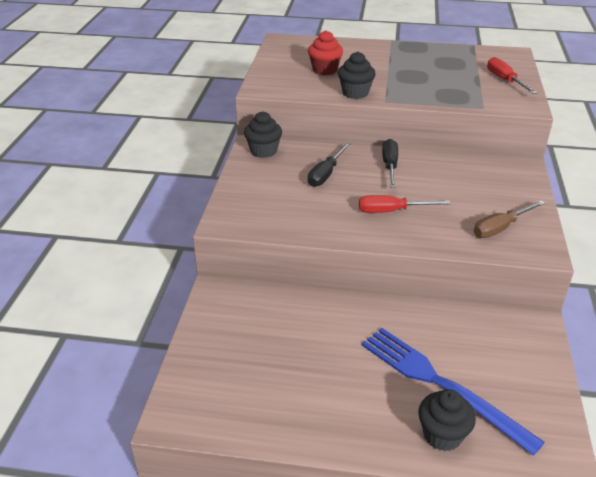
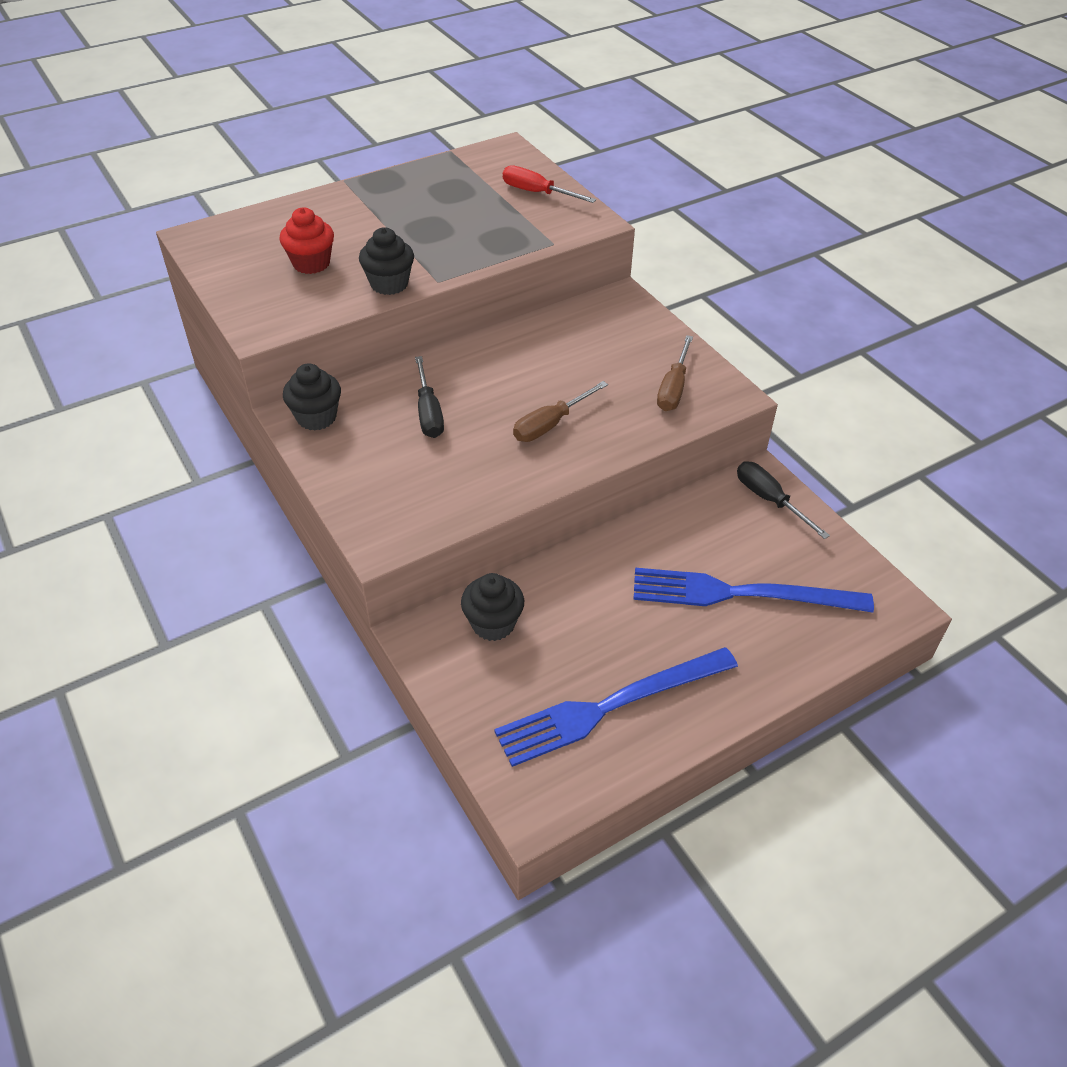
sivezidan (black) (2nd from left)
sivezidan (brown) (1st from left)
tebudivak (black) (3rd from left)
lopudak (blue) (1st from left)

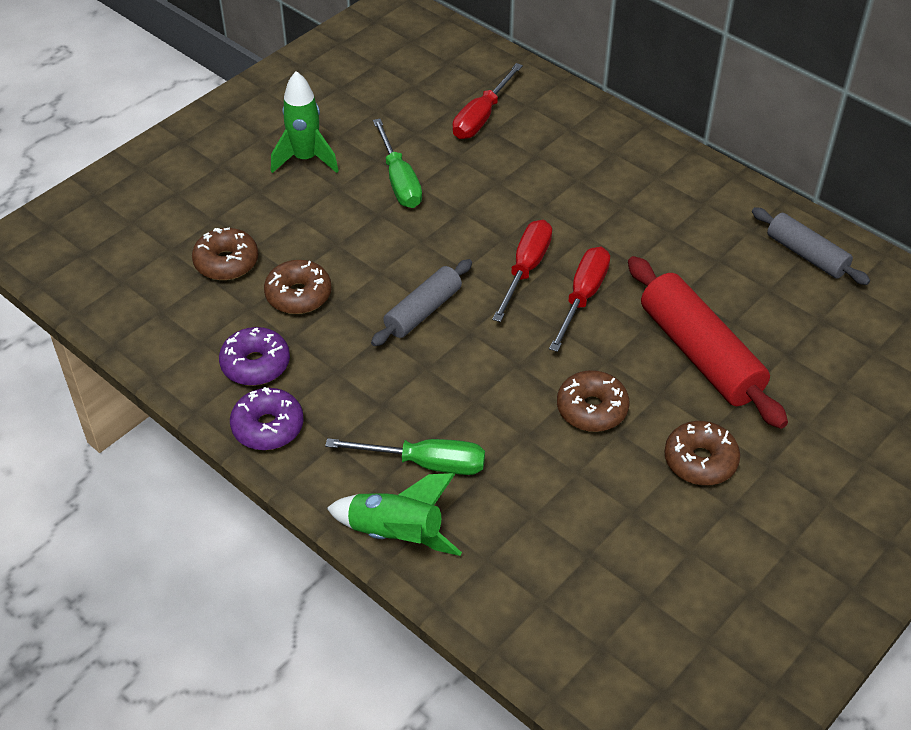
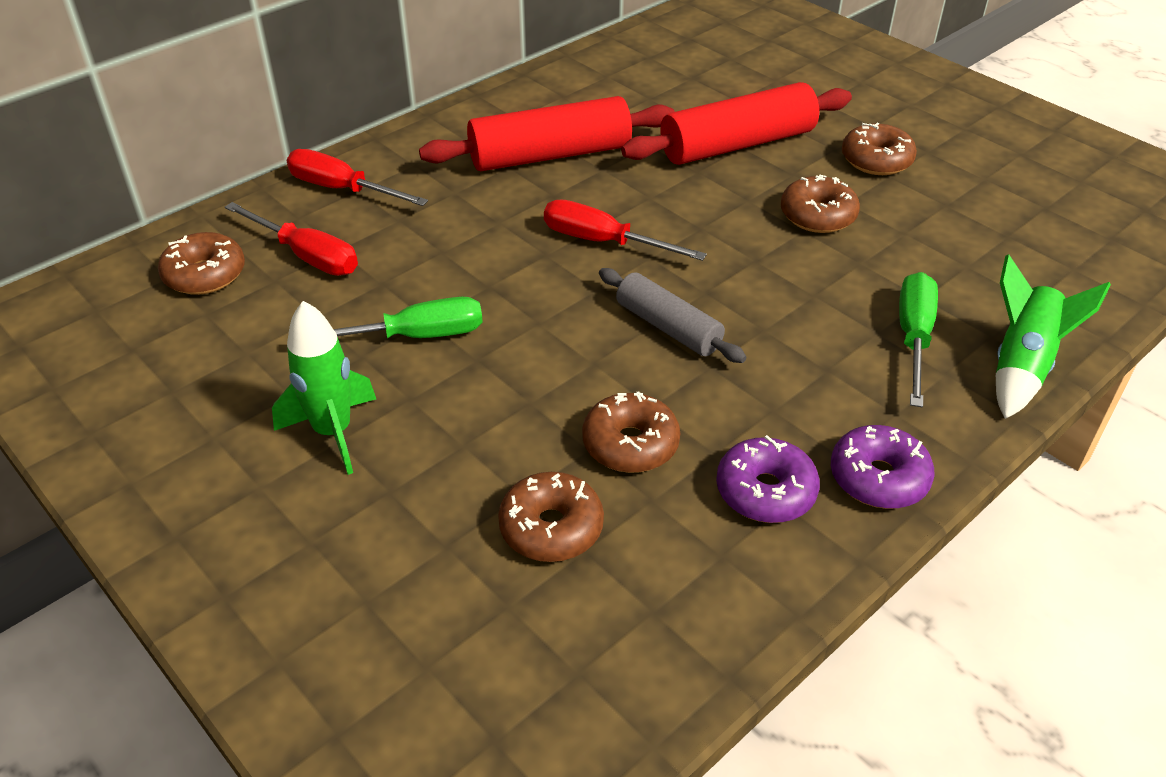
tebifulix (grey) (2nd from left in the first image)
sivezidan (red) (2nd from left)
tebifulix (red) (1st from left)
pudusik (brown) (1st from left)

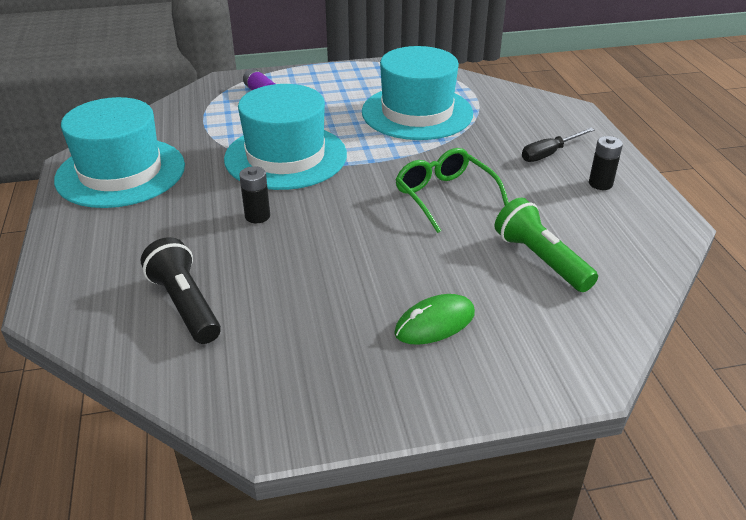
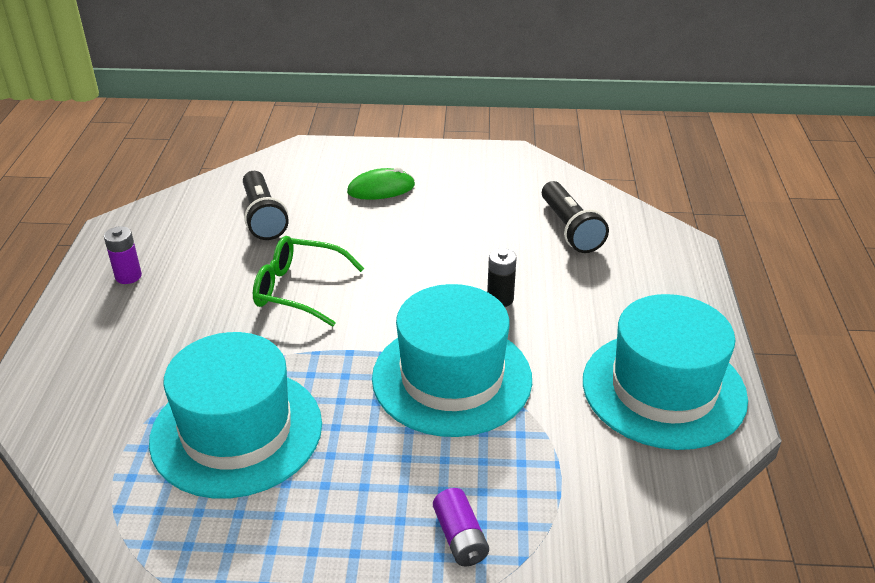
sivezidan (black)
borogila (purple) (1st from left)
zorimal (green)
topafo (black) (1st from left)

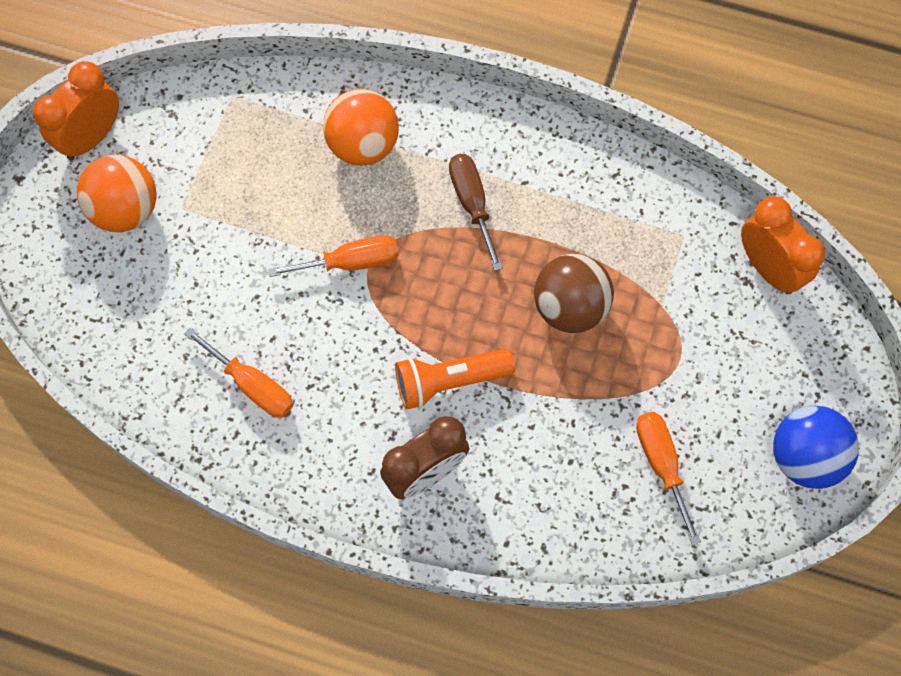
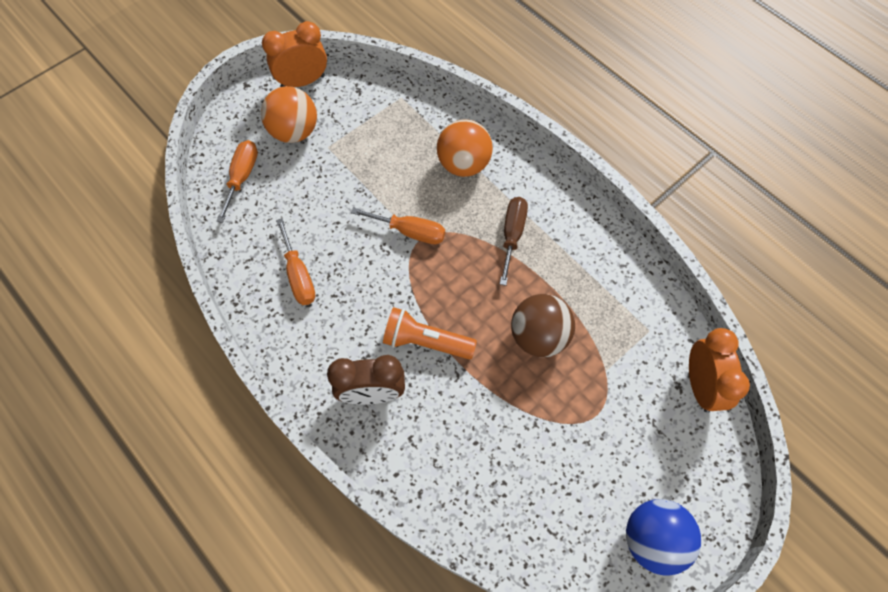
sivezidan (orange) (1st from left)

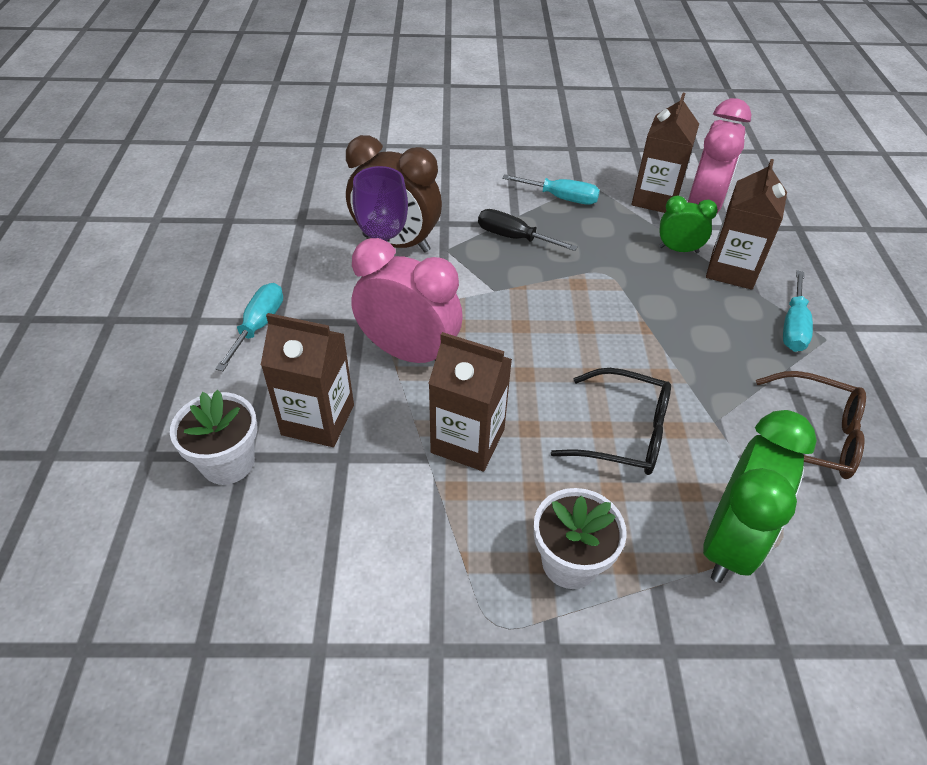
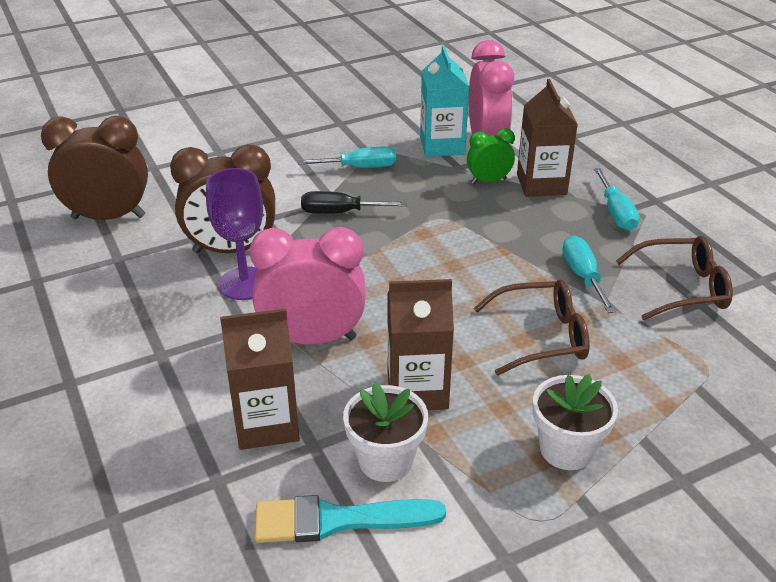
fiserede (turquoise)
sivezidan (turquoise) (2nd from left)
zorimal (brown) (1st from left)
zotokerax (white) (1st from left)
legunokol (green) (2nd from left in the first image)
legunokol (brown) (1st from left)
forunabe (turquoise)

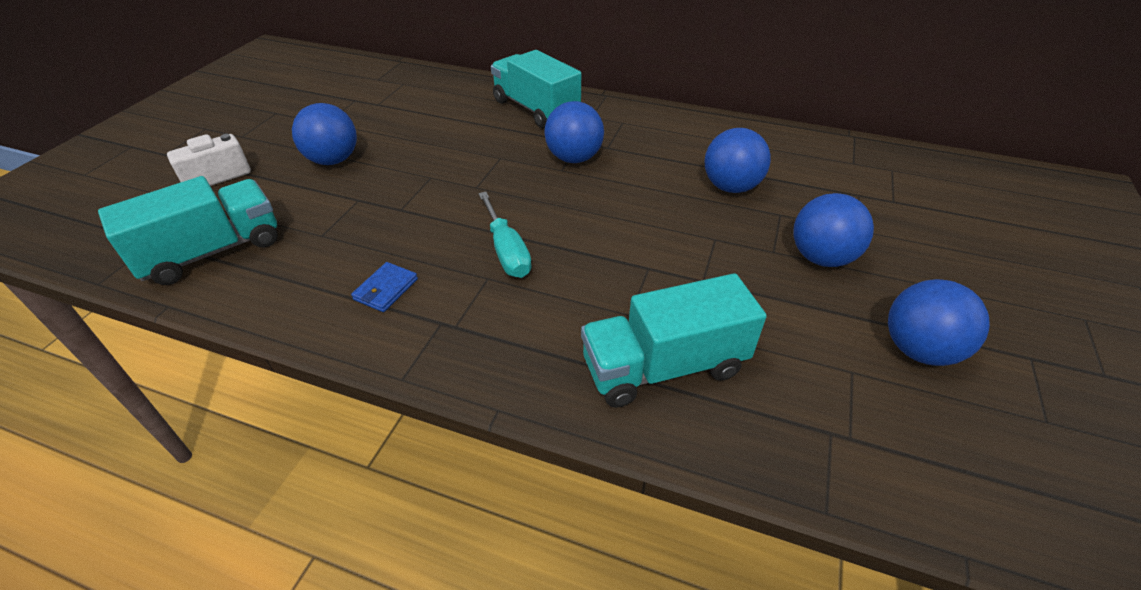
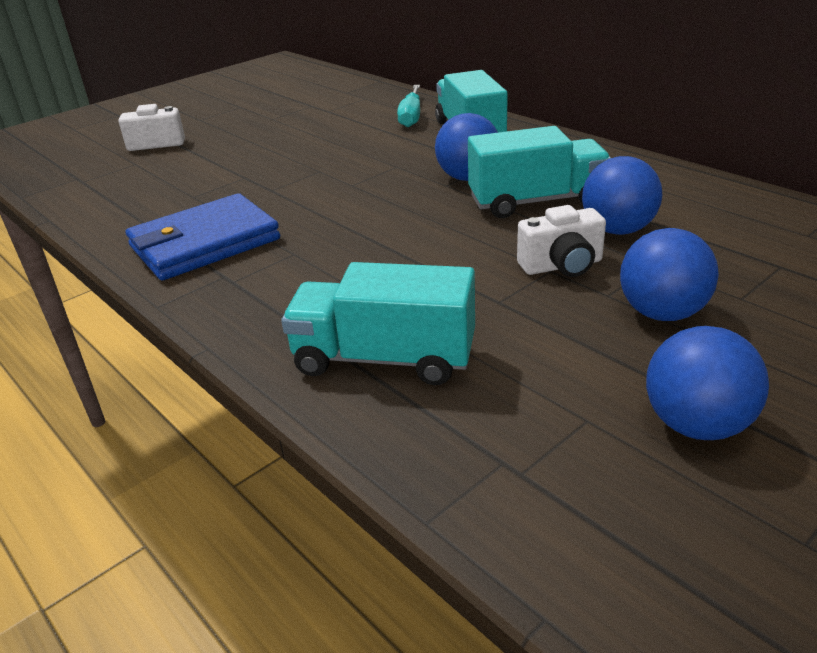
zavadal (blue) (1st from left in the first image)
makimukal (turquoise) (3rd from left)
sivezidan (turquoise)
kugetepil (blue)
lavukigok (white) (2nd from left)

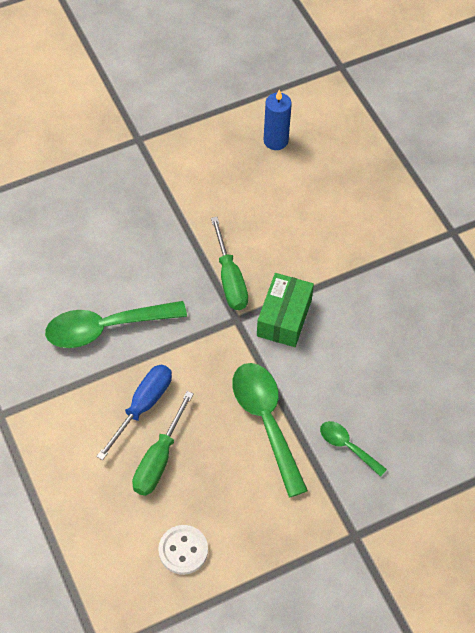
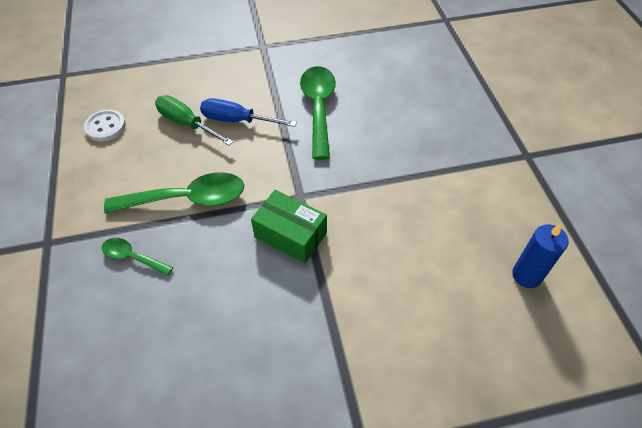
sivezidan (green) (2nd from left in the first image)
sivezidan (blue)
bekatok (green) (1st from left)

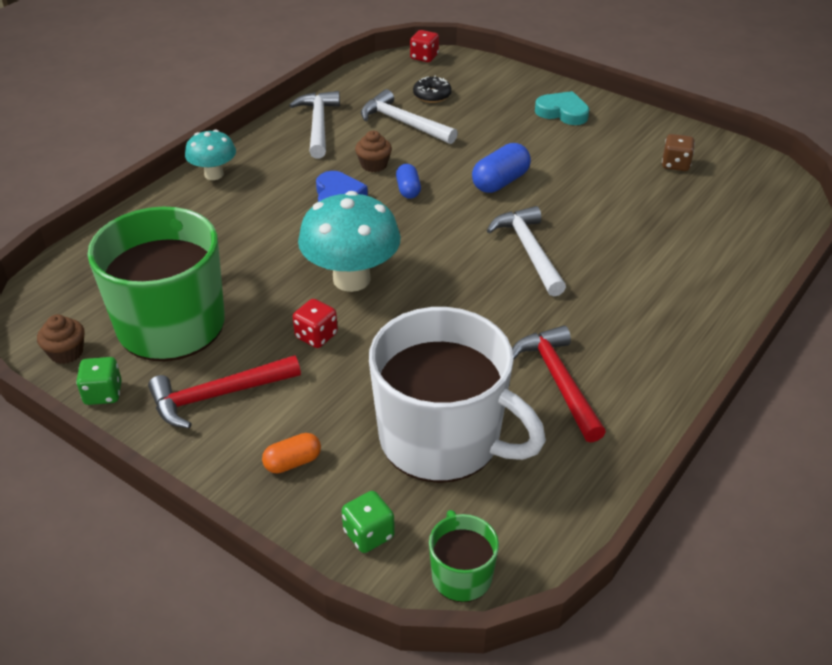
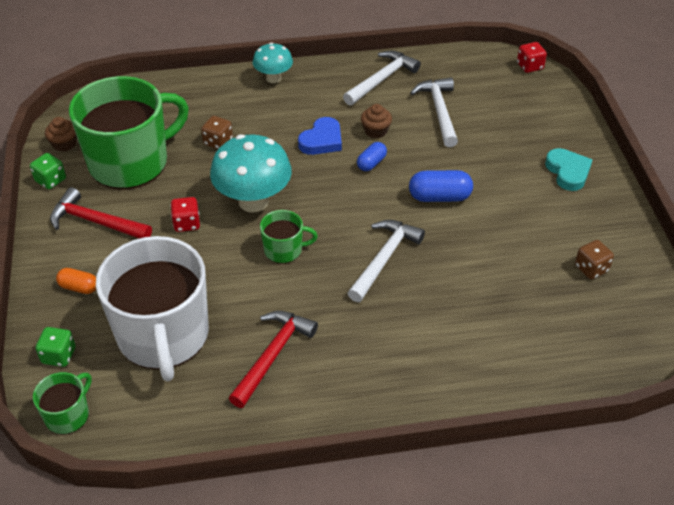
pudusik (black)
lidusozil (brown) (1st from left)
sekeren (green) (3rd from left)

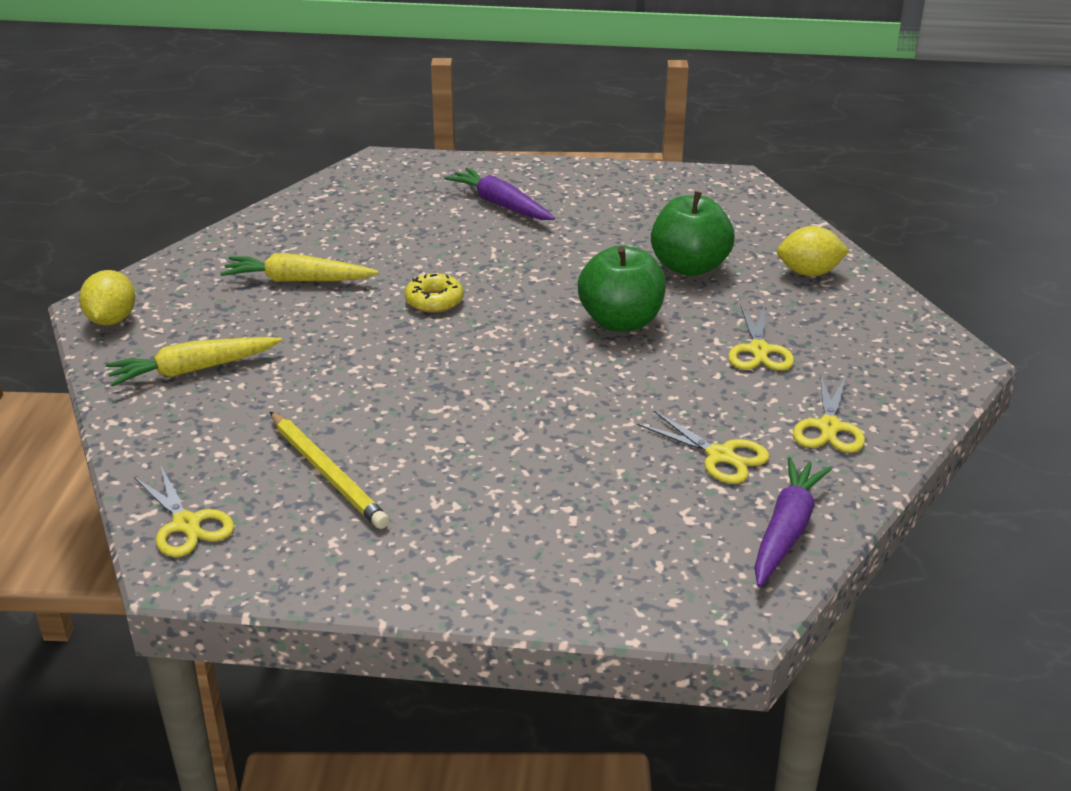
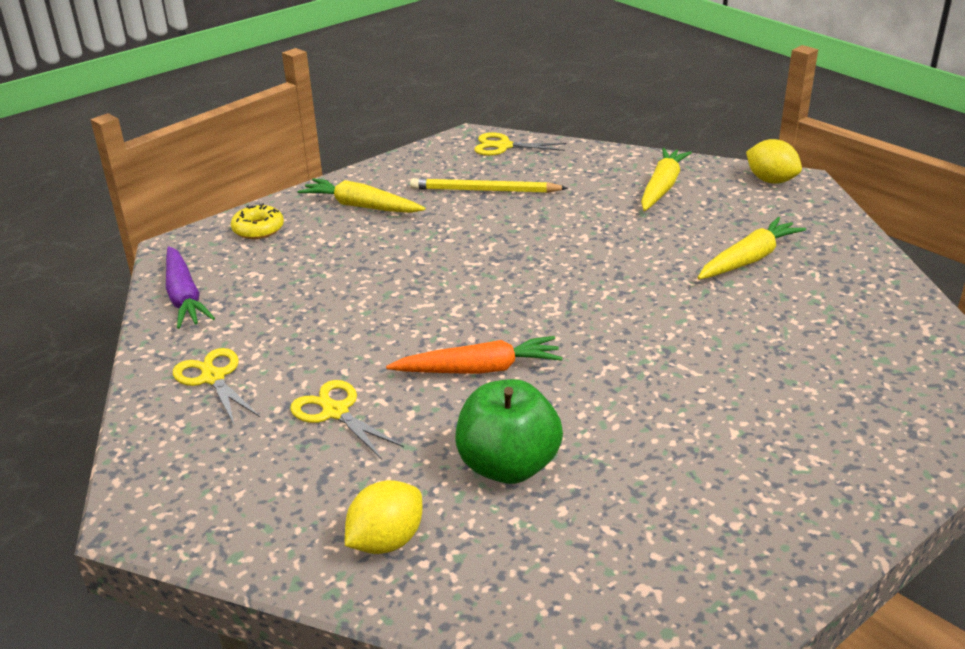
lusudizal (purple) (1st from left in the first image)
lusudizal (orange)
pudusik (yellow)
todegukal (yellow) (2nd from left in the first image)
lusudizal (yellow) (1st from left)

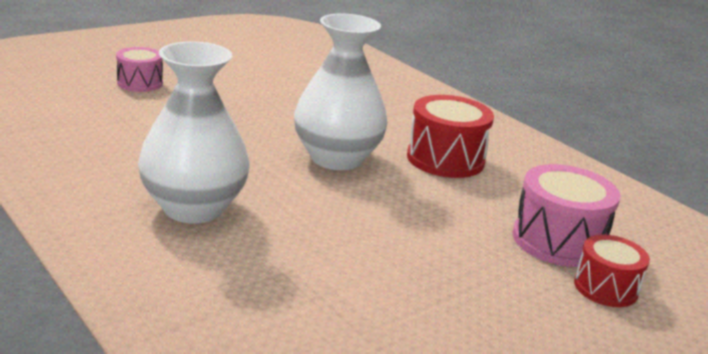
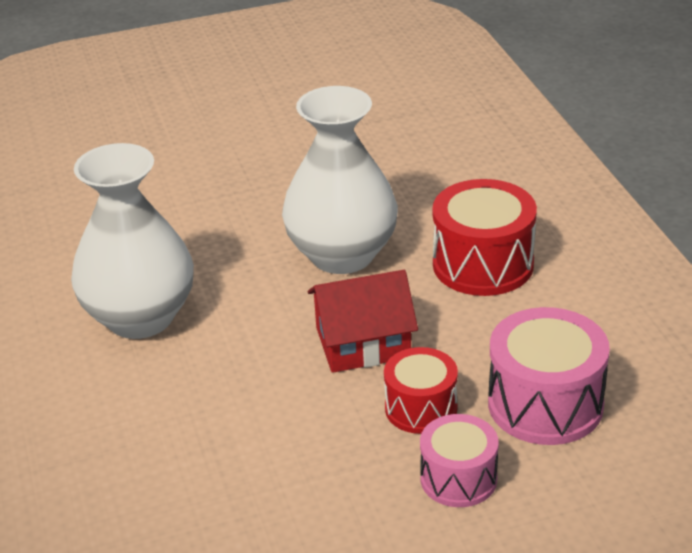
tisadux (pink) (1st from left)
tisadux (red) (1st from left)
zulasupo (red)

